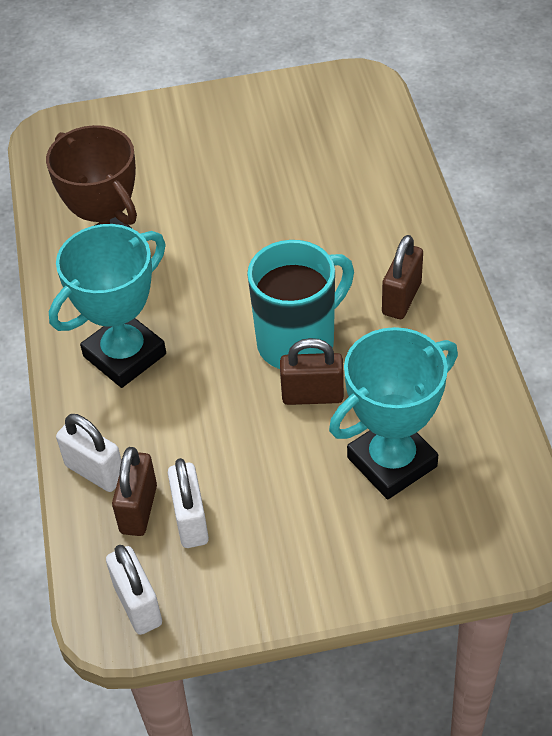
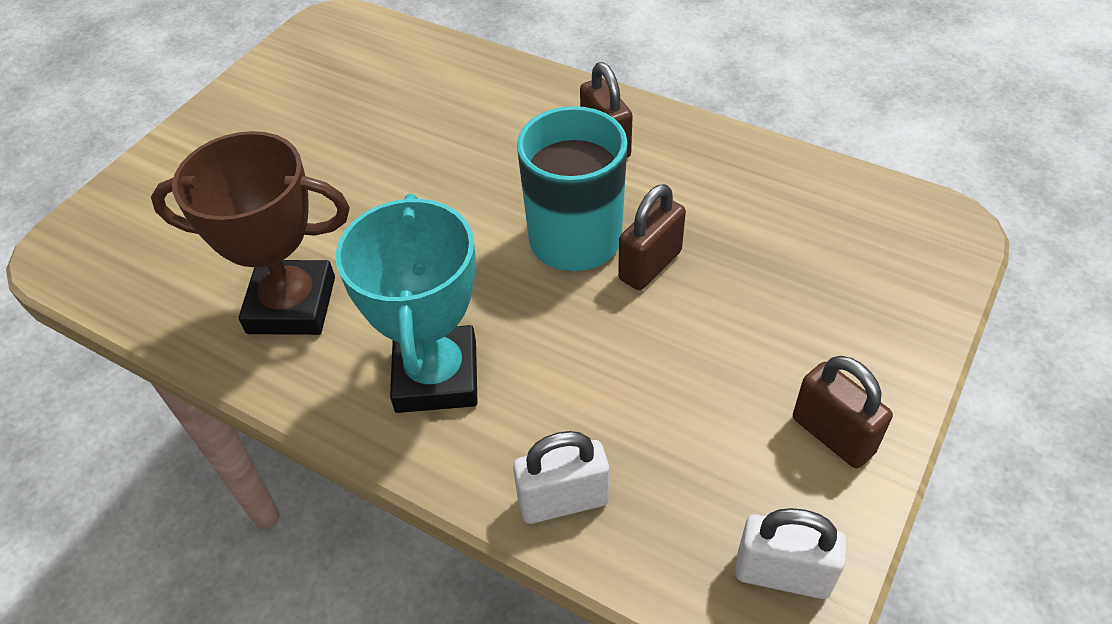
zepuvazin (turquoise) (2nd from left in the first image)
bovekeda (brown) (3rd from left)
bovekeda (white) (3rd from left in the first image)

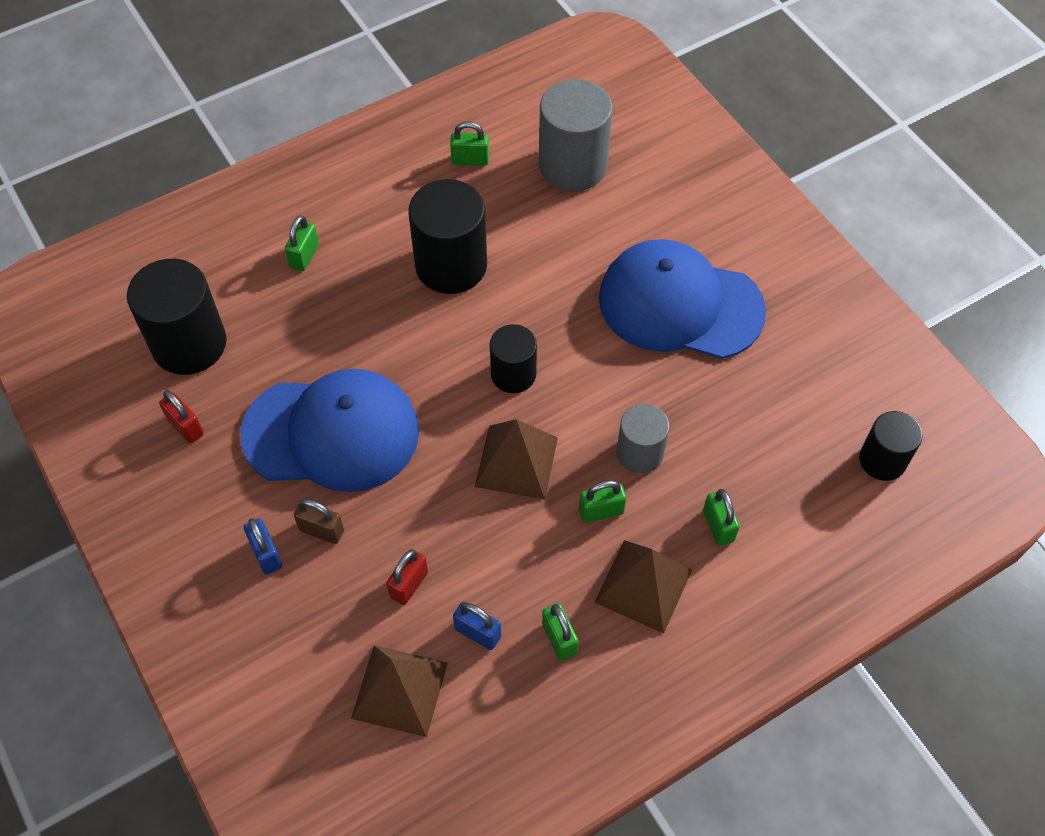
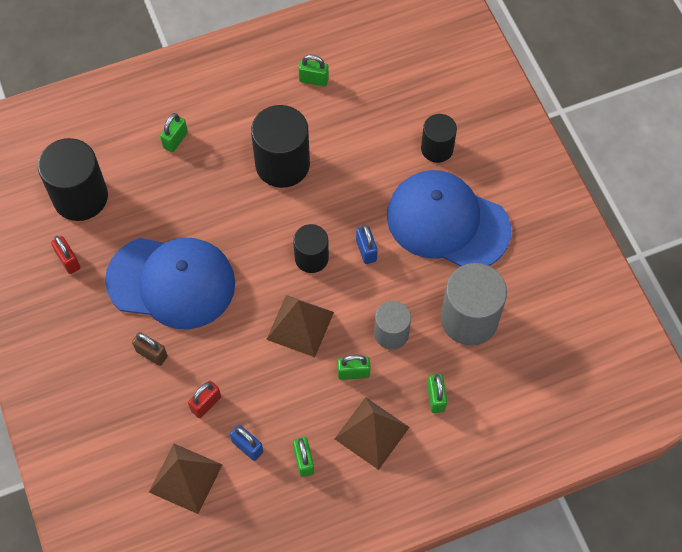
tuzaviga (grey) (2nd from left)
tuzaviga (black) (4th from left)
bovekeda (blue) (2nd from left)

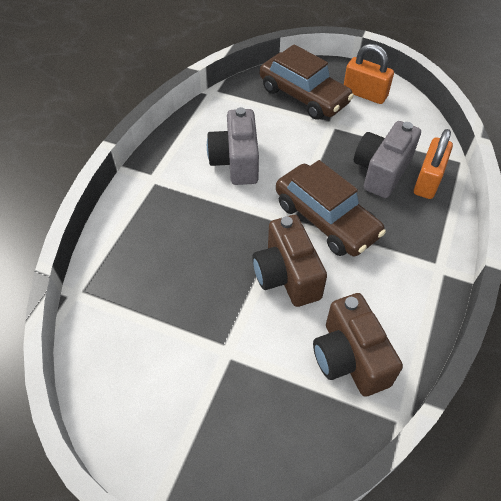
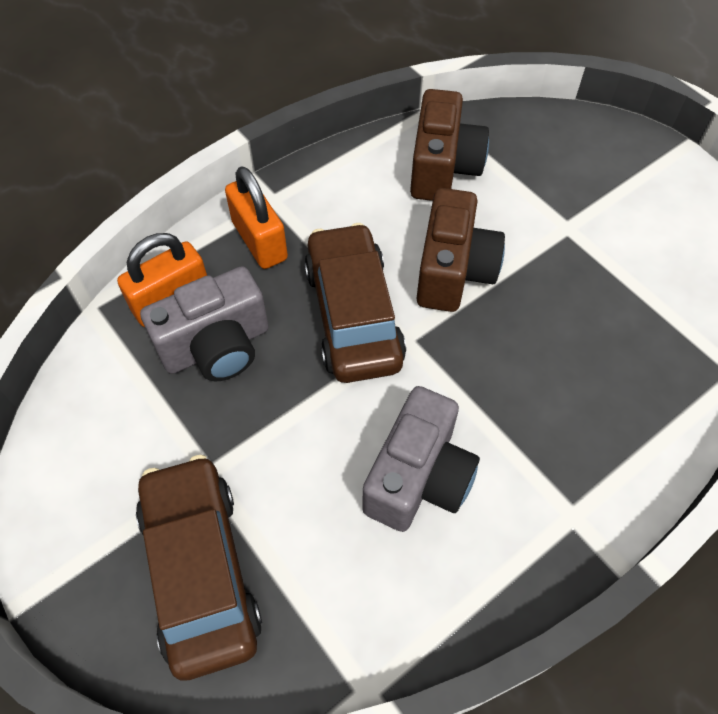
bovekeda (orange) (2nd from left)

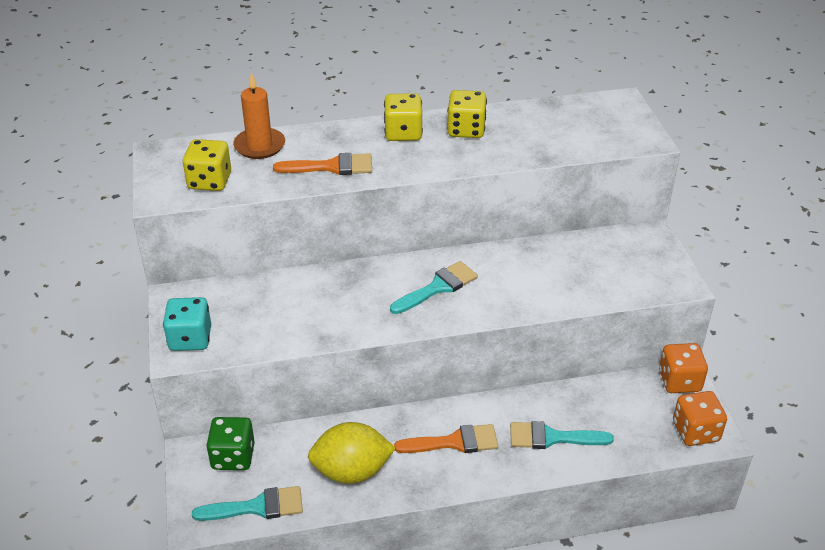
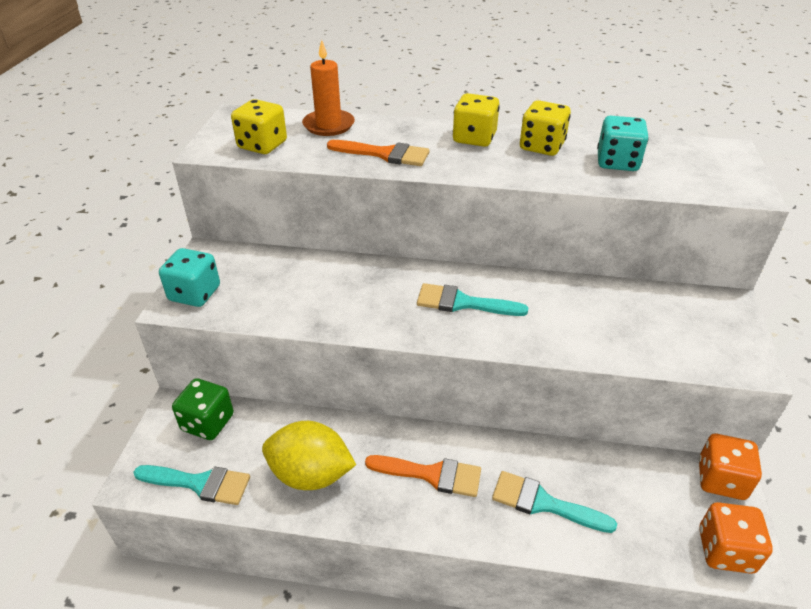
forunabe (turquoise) (2nd from left)
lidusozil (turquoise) (2nd from left)

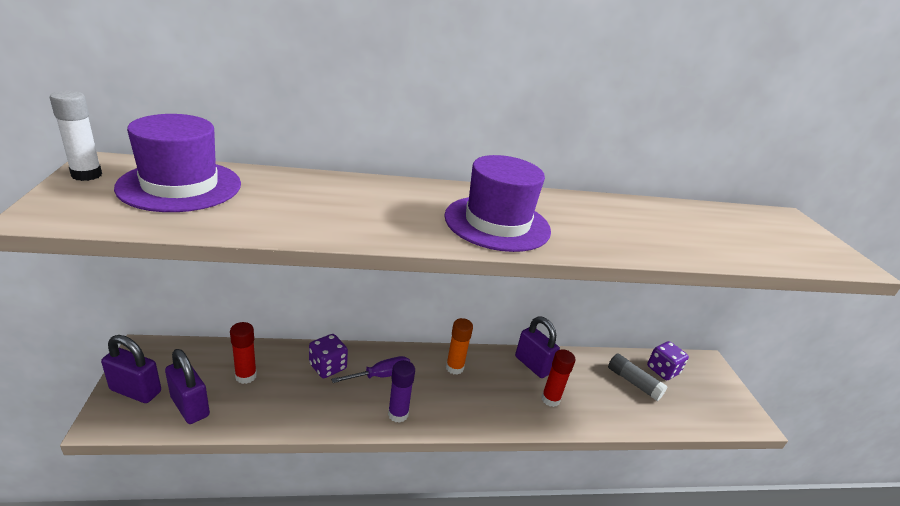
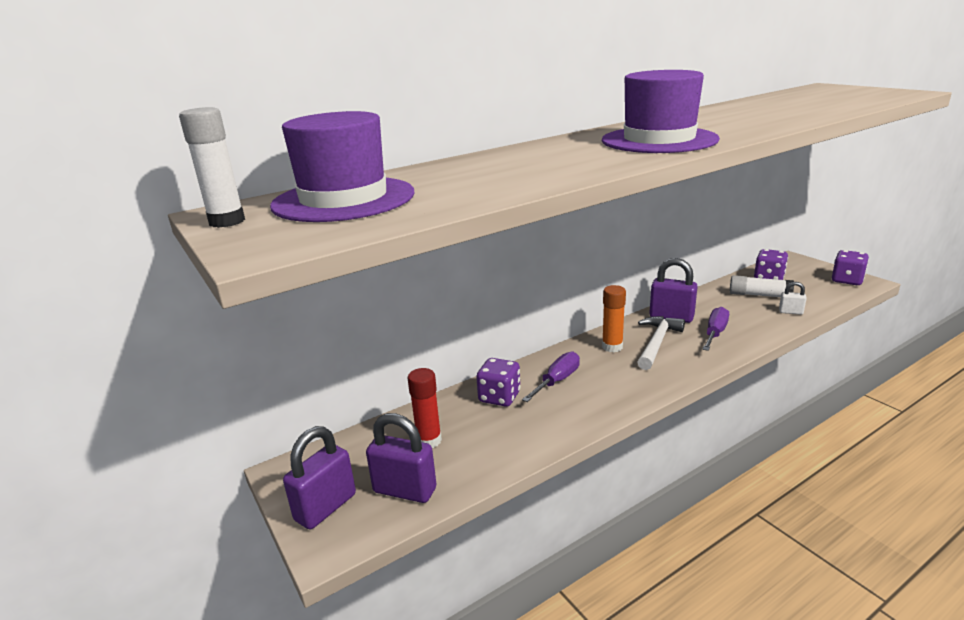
bovekeda (purple) (1st from left)
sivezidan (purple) (2nd from left)
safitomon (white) (2nd from left)
safitomon (purple)
lidusozil (purple) (3rd from left)
bovekeda (white)
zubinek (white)

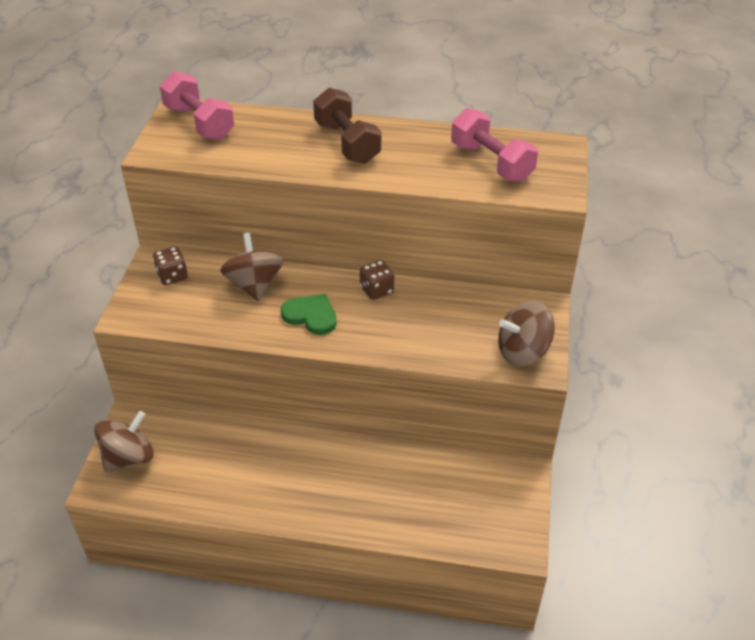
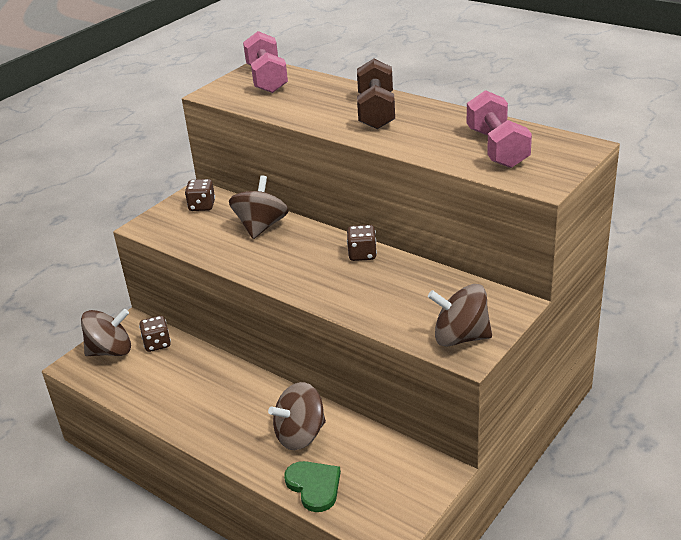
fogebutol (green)
lidusozil (brown) (1st from left)
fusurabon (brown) (3rd from left)

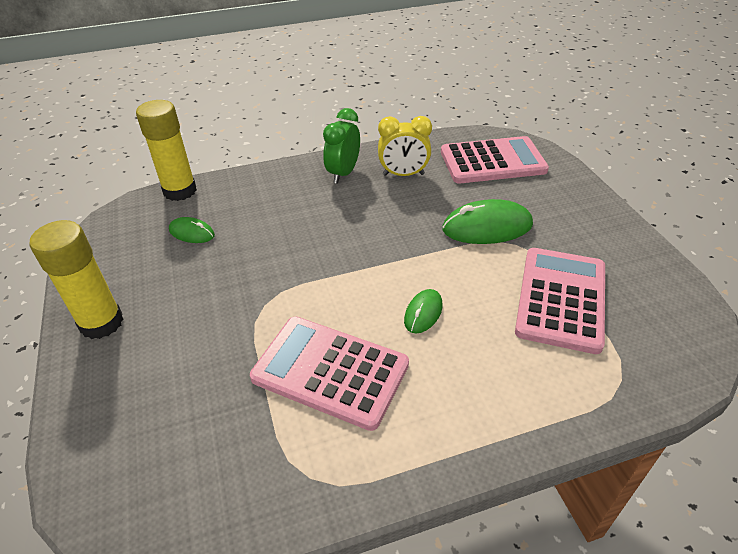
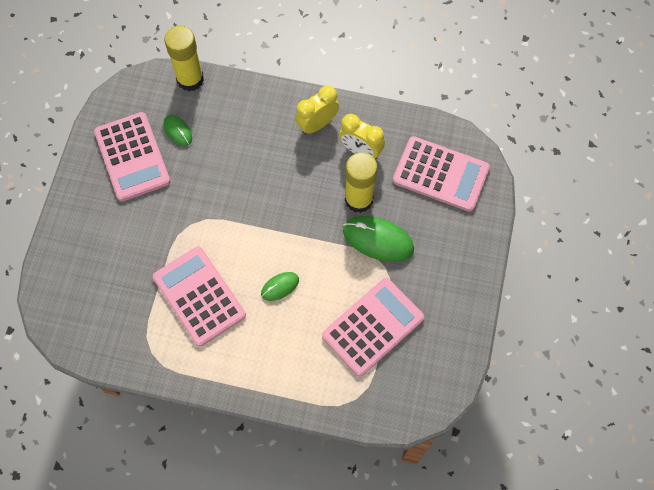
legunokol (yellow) (1st from left)
safitomon (yellow) (2nd from left)
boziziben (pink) (1st from left)

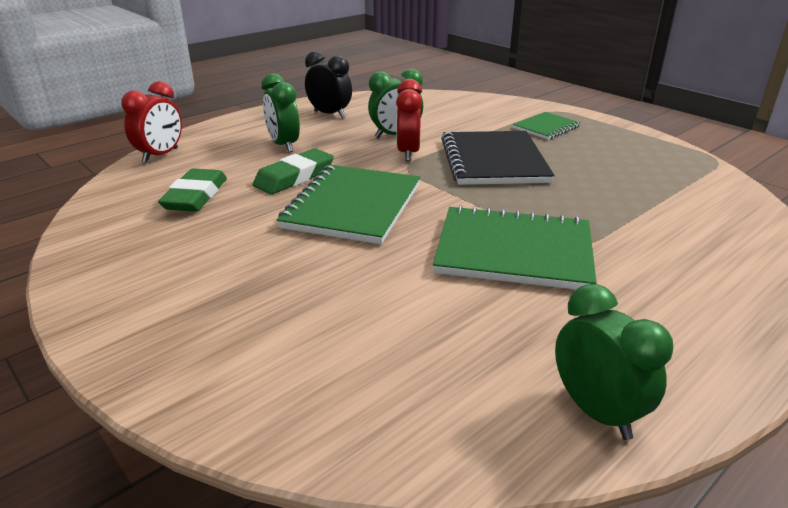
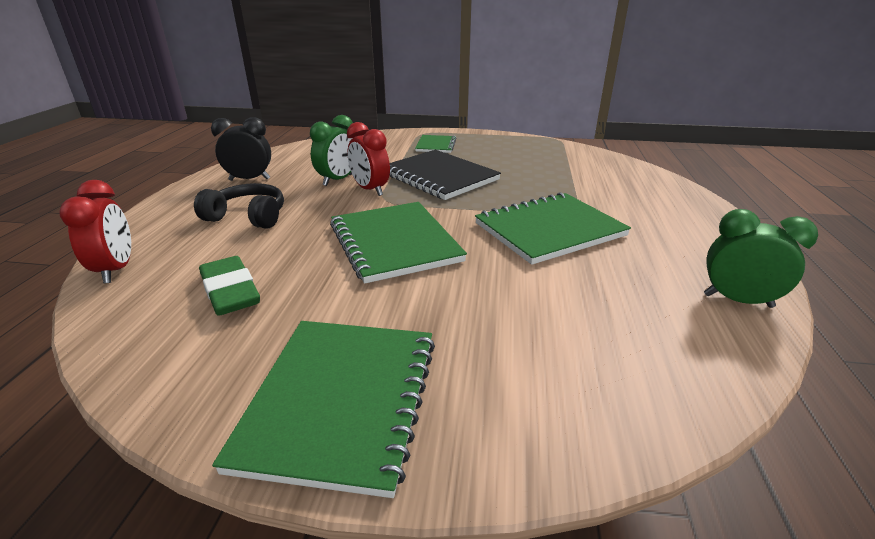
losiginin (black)
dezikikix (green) (2nd from left in the first image)
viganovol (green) (1st from left)

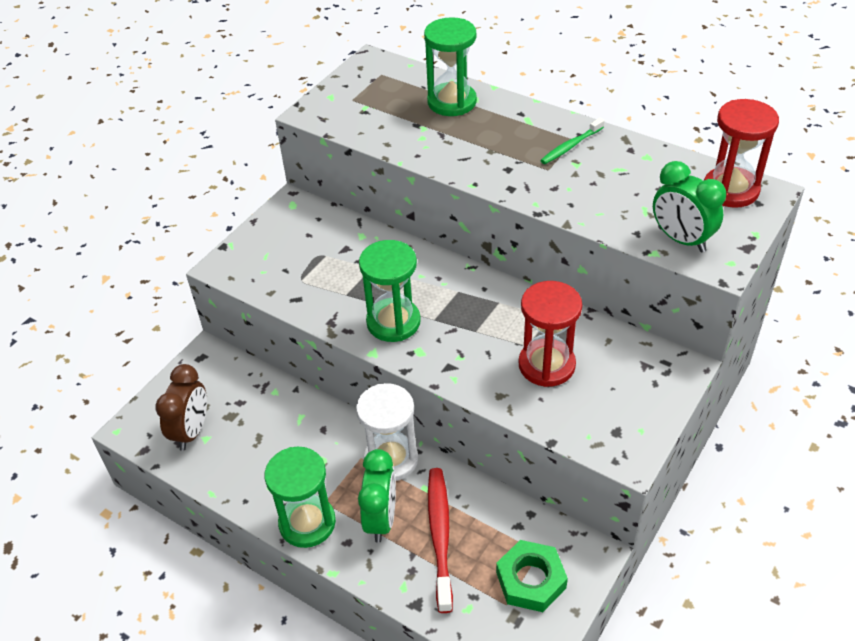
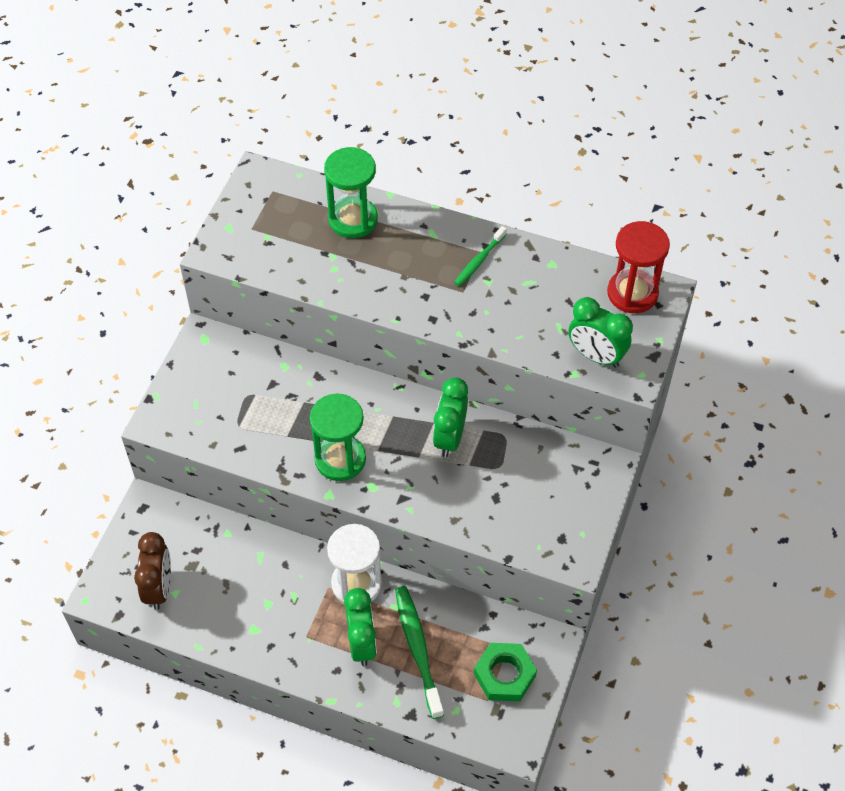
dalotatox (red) (1st from left in the first image)
dalotatox (green) (1st from left in the first image)
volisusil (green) (1st from left)
legunokol (green) (2nd from left)

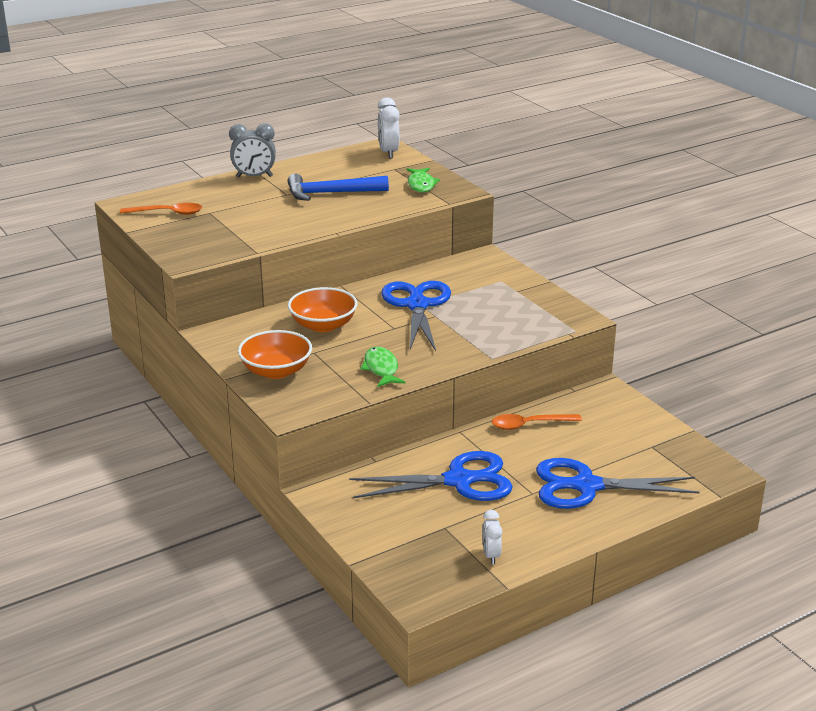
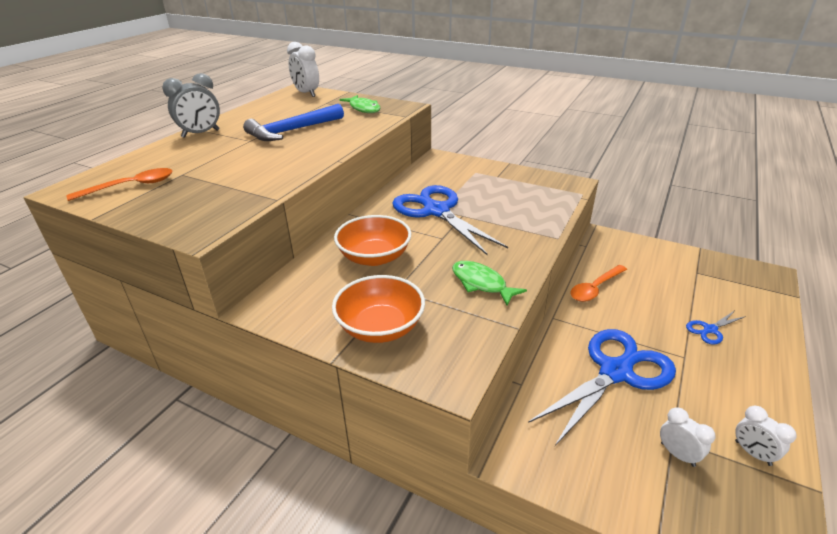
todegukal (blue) (3rd from left)
legunokol (white) (2nd from left)

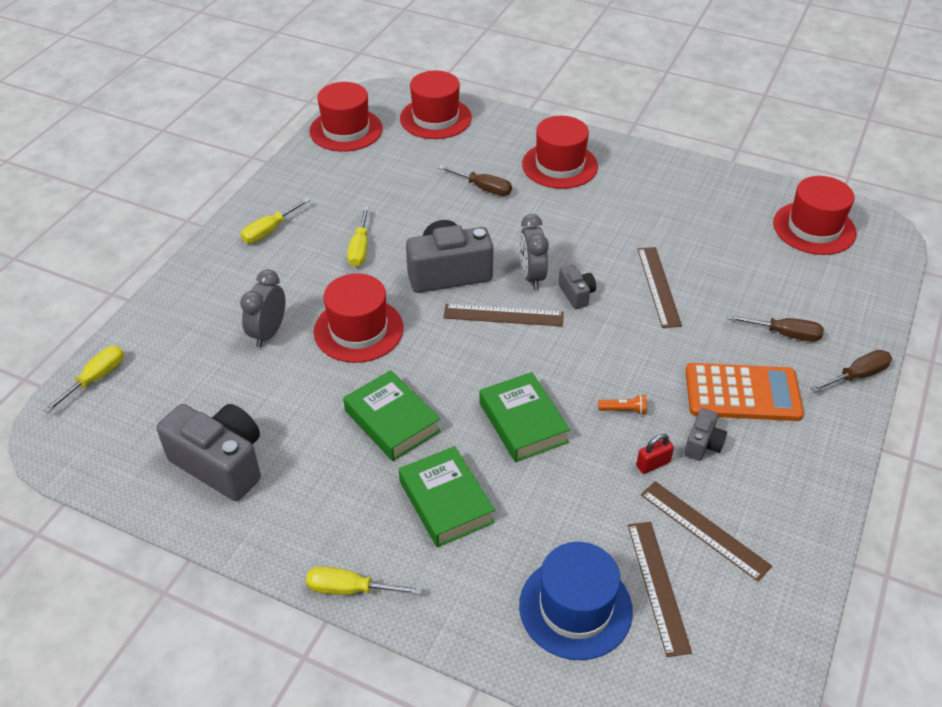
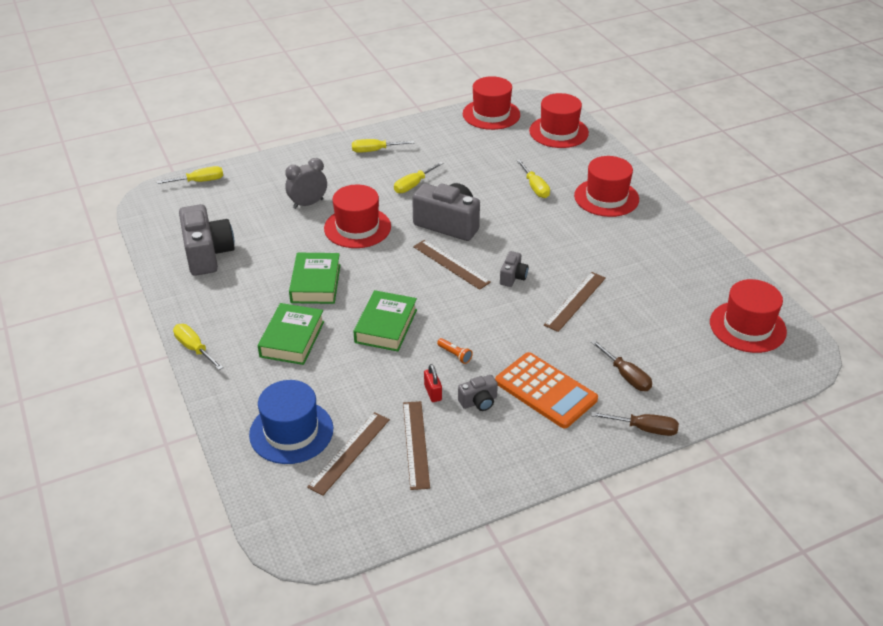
sivezidan (yellow) (5th from left)
legunokol (grey) (2nd from left in the first image)
bovekeda (red)

